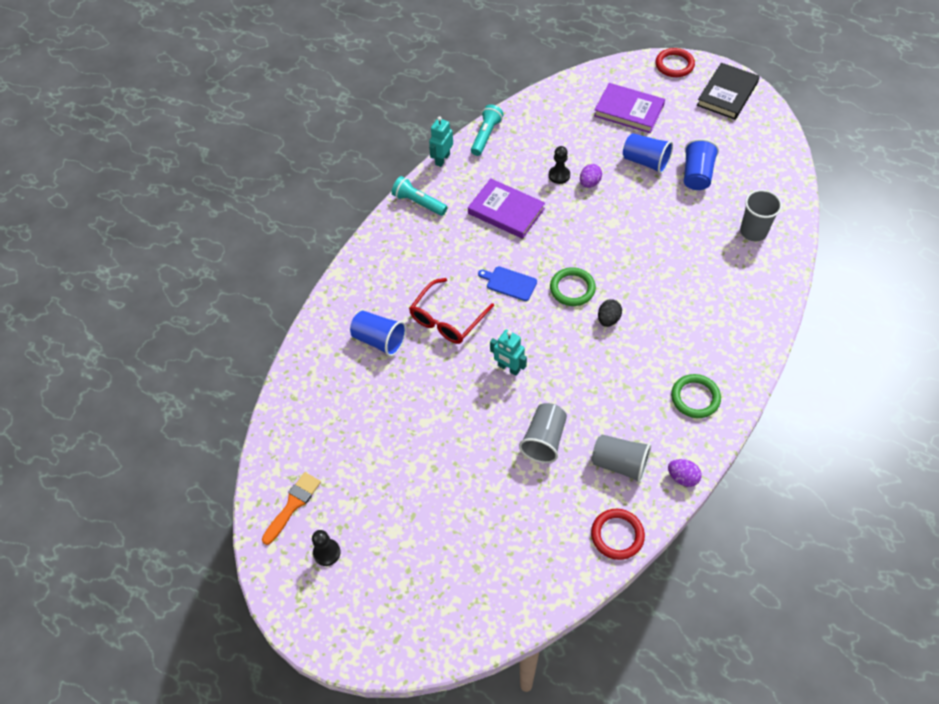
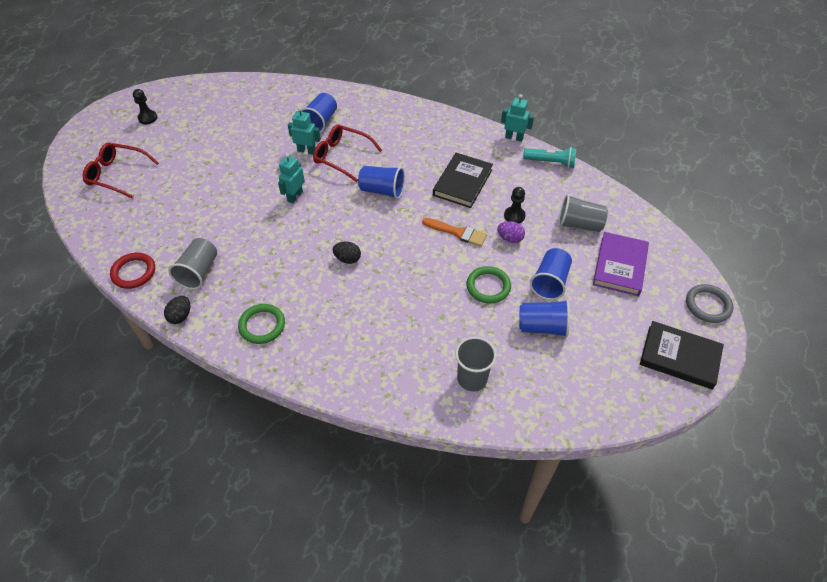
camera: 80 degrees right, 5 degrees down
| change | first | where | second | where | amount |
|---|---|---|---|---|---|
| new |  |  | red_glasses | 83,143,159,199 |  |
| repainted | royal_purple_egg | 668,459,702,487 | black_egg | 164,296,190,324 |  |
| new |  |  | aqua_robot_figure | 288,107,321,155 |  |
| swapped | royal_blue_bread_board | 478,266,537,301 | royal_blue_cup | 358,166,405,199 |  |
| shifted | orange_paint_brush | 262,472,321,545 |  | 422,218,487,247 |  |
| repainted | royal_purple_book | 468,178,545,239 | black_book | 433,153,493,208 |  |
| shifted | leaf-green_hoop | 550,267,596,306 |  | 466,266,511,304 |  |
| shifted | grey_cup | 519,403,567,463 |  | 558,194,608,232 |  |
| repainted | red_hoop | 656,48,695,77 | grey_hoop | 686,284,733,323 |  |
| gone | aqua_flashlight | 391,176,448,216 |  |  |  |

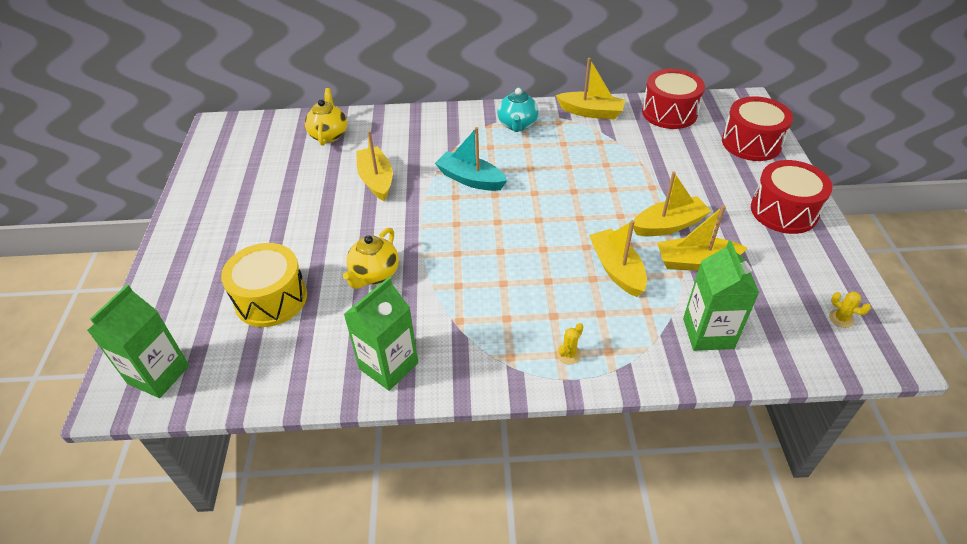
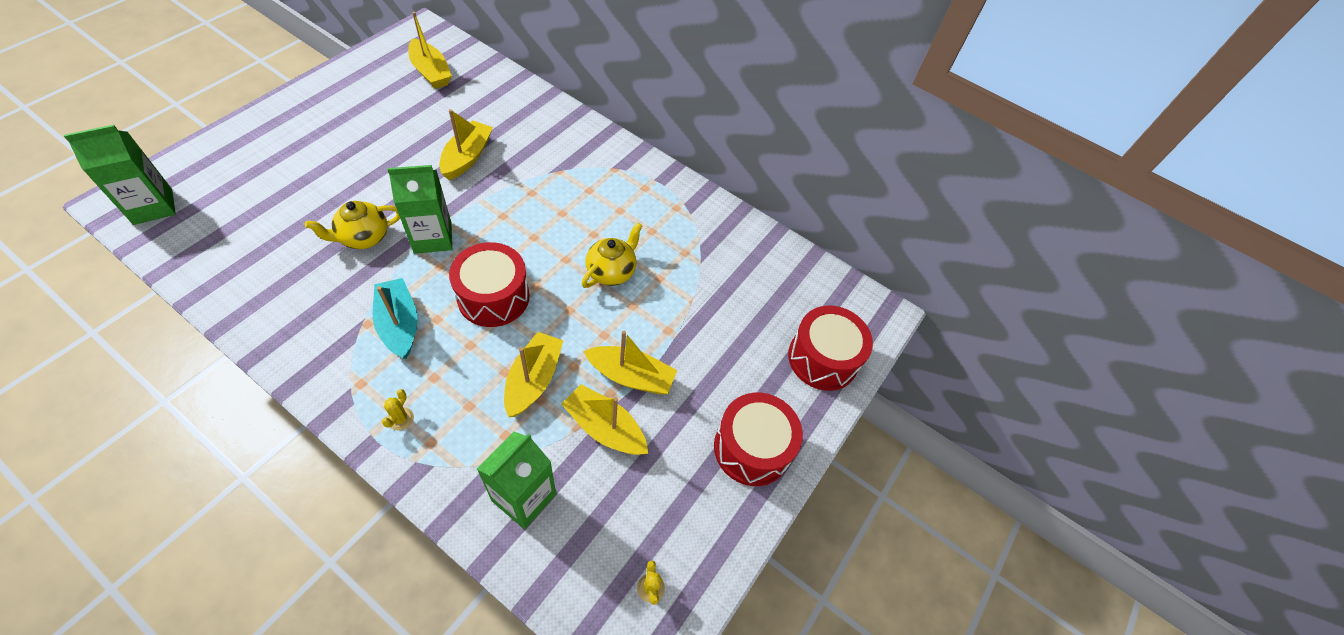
camera: 30 degrees right, 10 degrees up
| change | first | where | second | where | amount |
|---|---|---|---|---|---|
| shifted | aqua_sailboat | 435,127,507,191 |  | 373,278,417,359 |  |
| rotated | golden_prickly_plant | 557,323,583,364 |  | 382,389,414,430 | 60 degrees counterclockwise |
| shifted | leaf-green_juice_carton | 344,277,418,391 |  | 387,165,452,254 |  |
| shifted | golden_sailboat | 556,58,625,119 |  | 408,12,452,89 |  |
| shifted | red_toy_drum | 642,69,705,129 |  | 449,242,530,327 |  |
| shifted | golden_teapot | 305,88,347,146 |  | 582,222,642,288 |  |
| gone | golden_toy_drum | 221,243,307,327 |  |  |  |
| gone | aqua_teapot | 497,87,539,132 |  |  |  |

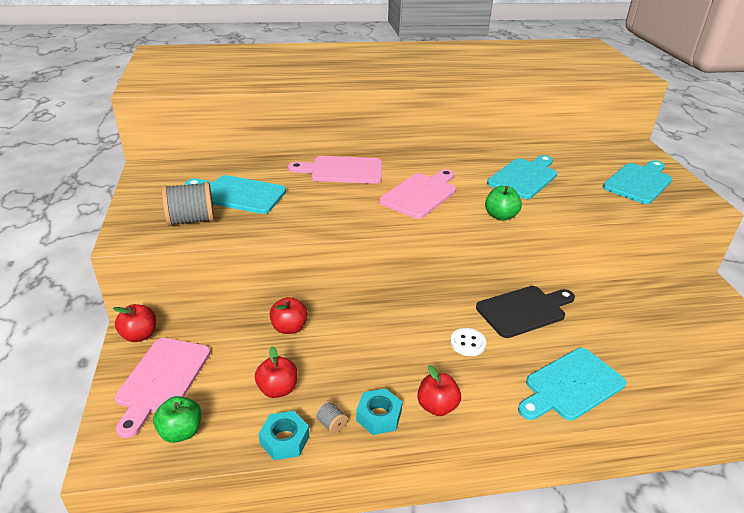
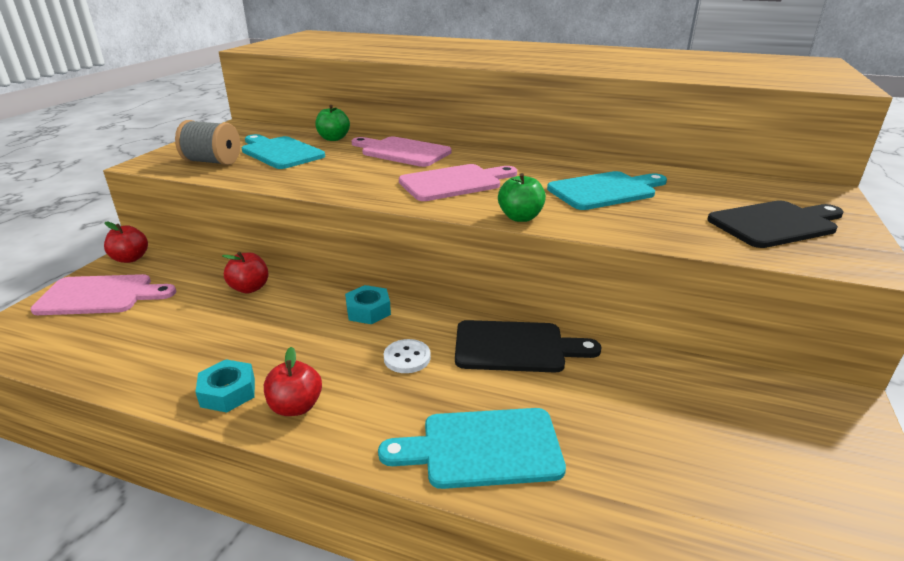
camera: 30 degrees right, 5 degrees down
| change | first | where | second | where | amount |
|---|---|---|---|---|---|
| rotated | rose-pink_bread_board | 115,338,210,438 |  | 30,274,176,315 | 135 degrees counterclockwise |
| shifted | leaf-green_toy_apple | 153,396,201,443 |  | 315,105,350,141 |  |
| shifted | aqua_hexagon_nut | 259,411,309,460 |  | 345,285,391,324 |  |
| repainted | aqua_bread_board | 603,160,672,204 | black_bread_board | 707,200,844,248 |  |
| gone | red_toy_apple | 255,346,298,398 |  |  |  |
| gone | grey_spool | 315,400,348,434 |  |  |  |

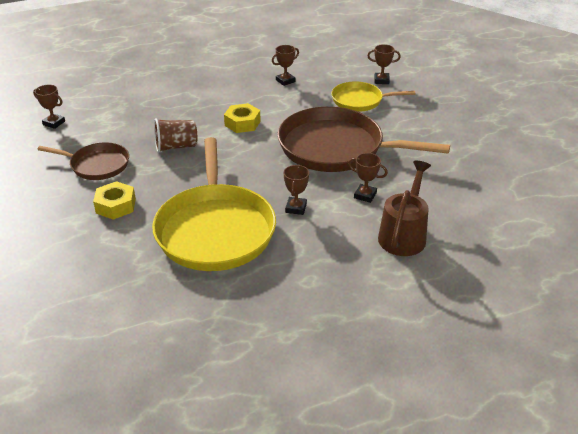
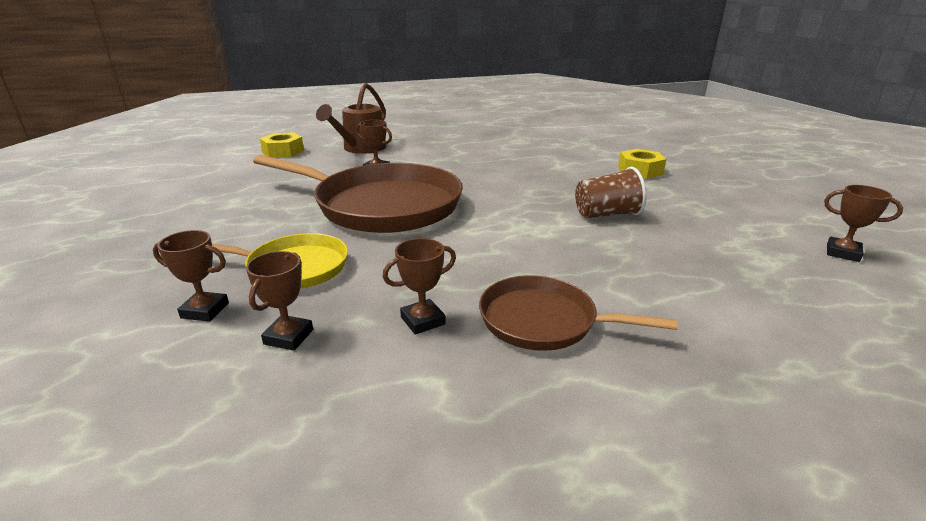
camera: 175 degrees left, 10 degrees down
| change | first | where | second | where | amount |
|---|---|---|---|---|---|
| shifted | brown_prize_cup | 284,165,309,215 |  | 246,251,313,351 |  |
| shifted | golden_hexagon_nut | 224,103,261,133 |  | 260,132,304,158 |  |
| shifted | brown_pan | 37,142,129,180 |  | 479,275,678,351 |  |
| gone | golden_pan | 152,137,276,271 |  |  |  |

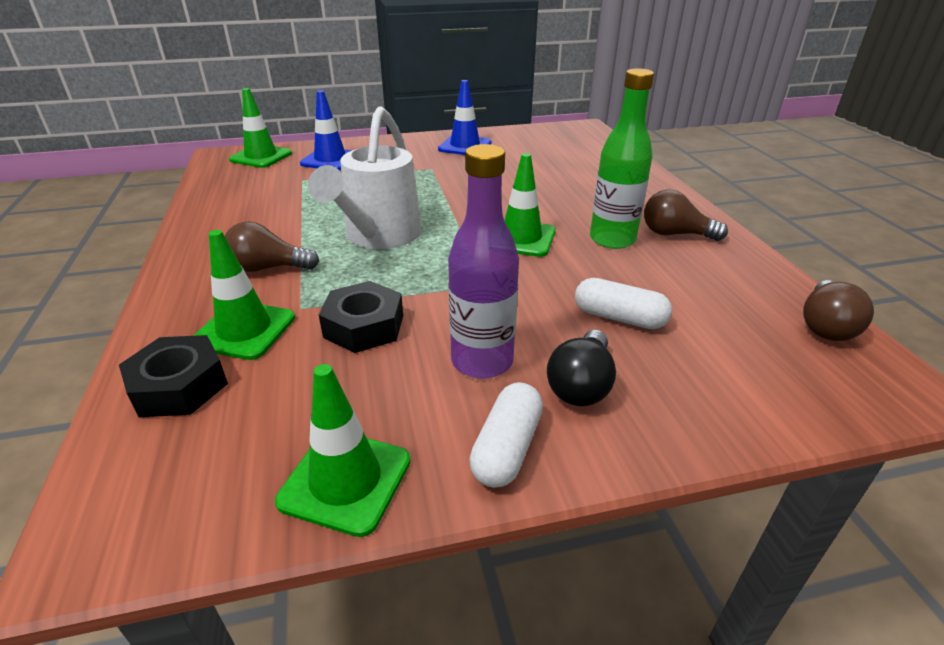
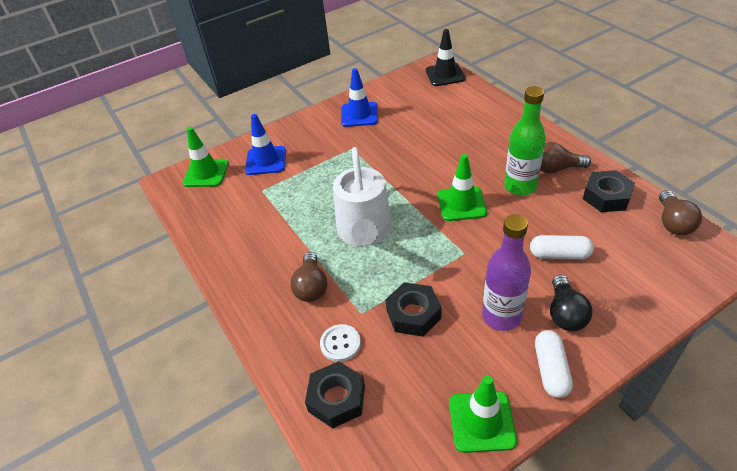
camera: 15 degrees left, 10 degrees up
| change | first | where | second | where | amount |
|---|---|---|---|---|---|
| rotated | brown_bulb | 225,221,319,272 |  | 290,252,327,302 | 75 degrees counterclockwise |
| swapped | leaf-green_road_cone | 194,230,295,360 | white_button | 320,324,361,362 |  |
| new |  |  | black_road_cone | 426,29,466,86 |  |
| new |  |  | black_hexagon_nut | 583,170,635,212 |  |

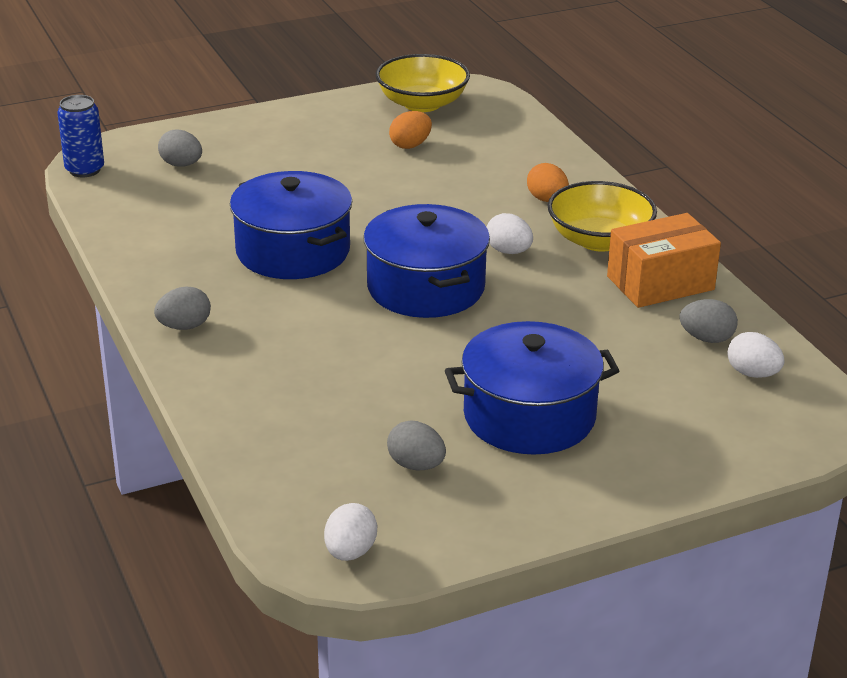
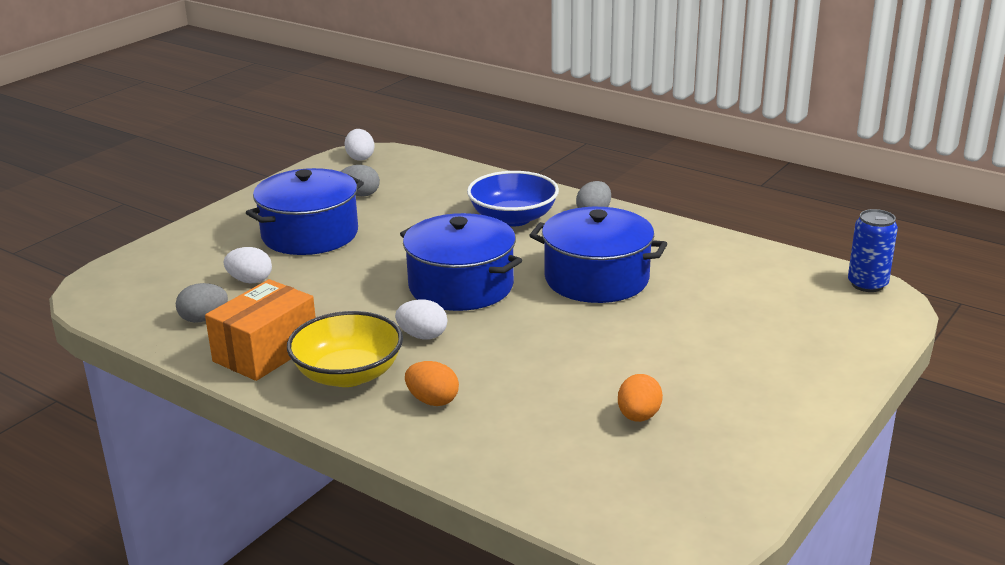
camera: 150 degrees right, 5 degrees down
| change | first | where | second | where | amount |
|---|---|---|---|---|---|
| shifted | white_egg | 727,332,784,378 |  | 224,247,272,283 |  |
| new |  |  | royal_blue_deep_dish | 467,171,559,227 |  |
| gone | grey_egg | 158,129,202,166 |  |  |  |
| gone | golden_deep_dish | 376,54,470,112 |  |  |  |

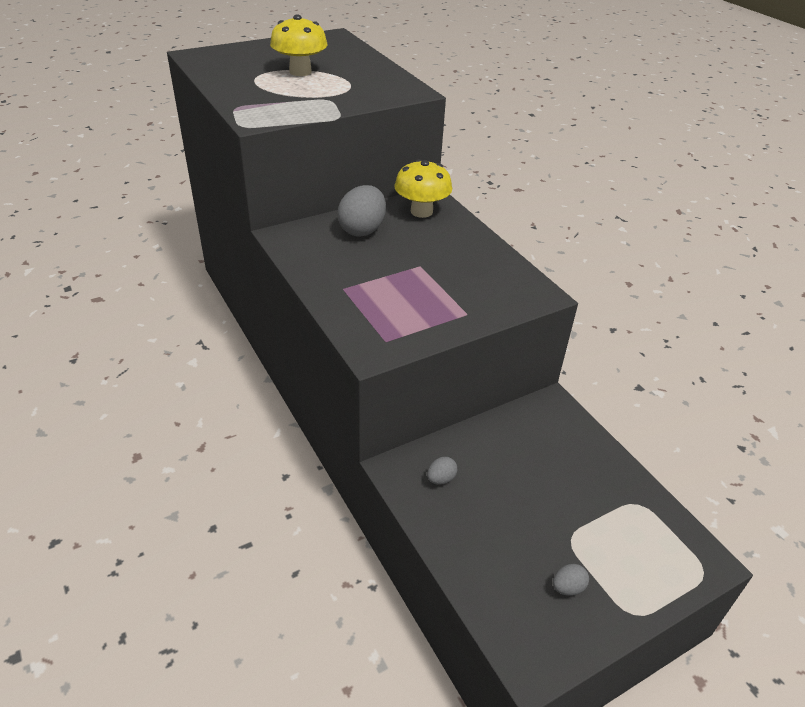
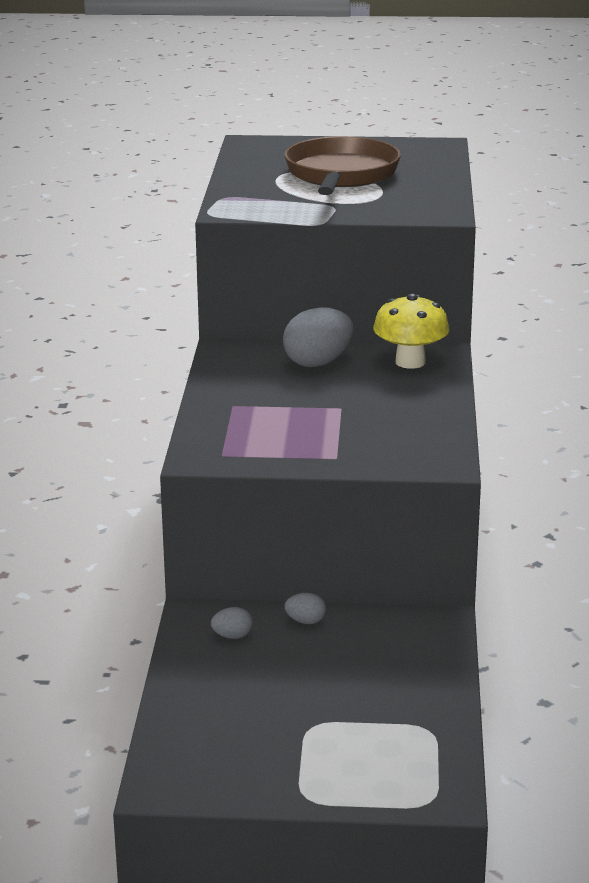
camera: 35 degrees right, 15 degrees down
| change | first | where | second | where | amount |
|---|---|---|---|---|---|
| swapped | golden_fungus | 270,15,327,76 | brown_pan | 284,136,401,195 |  |
| shifted | grey_egg | 553,564,589,596 |  | 285,593,326,624 |  |

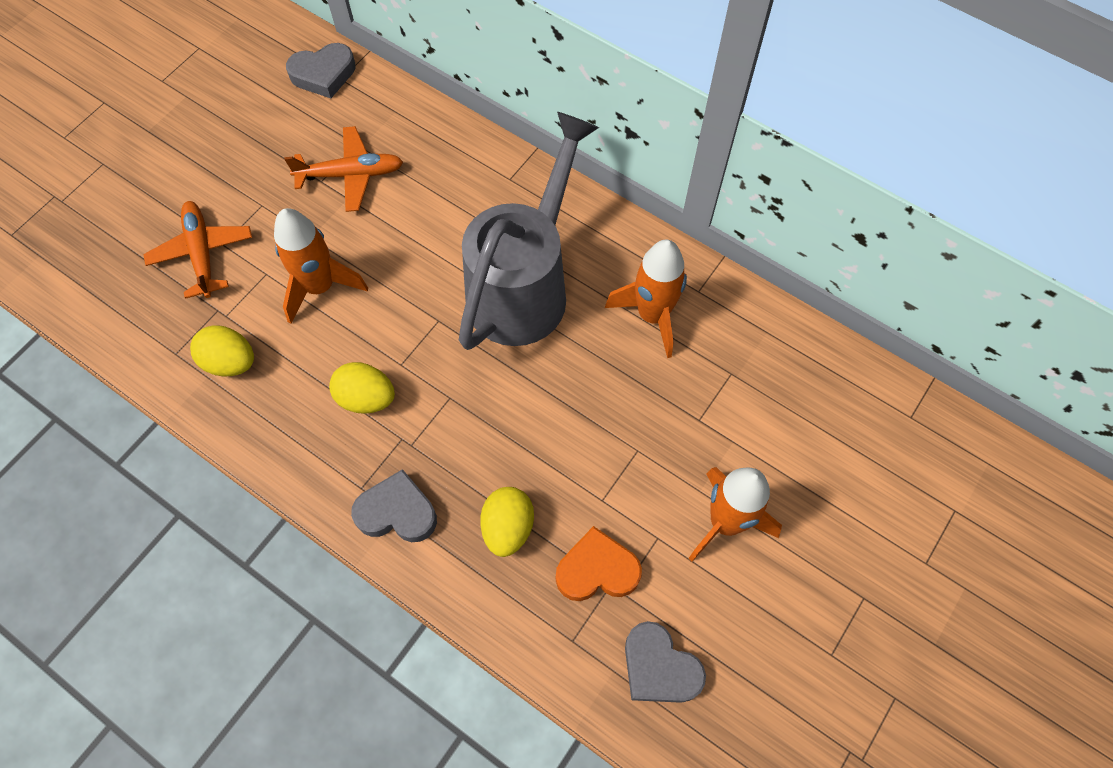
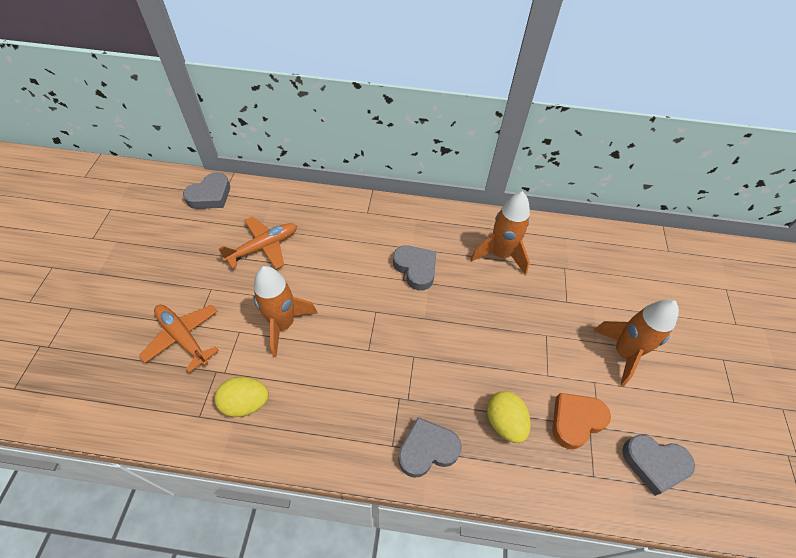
camera: 30 degrees left, 10 degrees down
| change | first | where | second | where | amount |
|---|---|---|---|---|---|
| swapped | grey_watering_pot | 459,112,599,350 | grey_love_heart | 393,245,436,291 |  |
| gone | golden_egg | 329,362,395,414 |  |  |  |

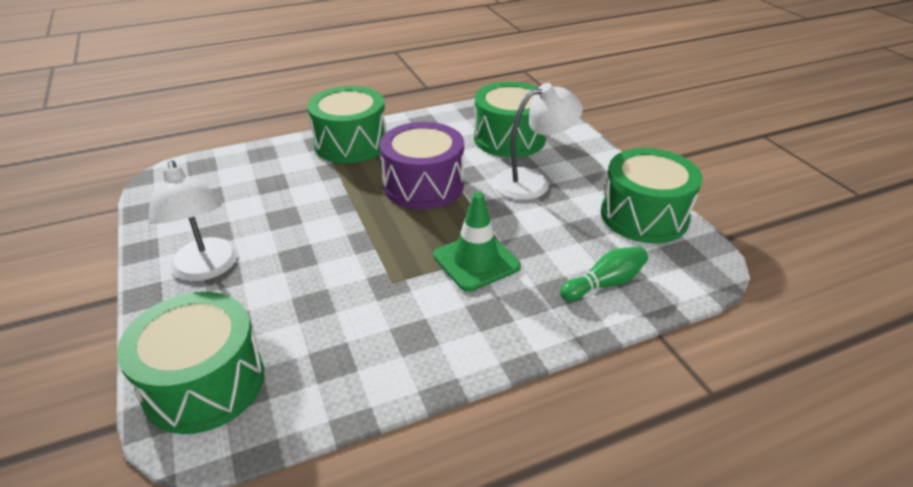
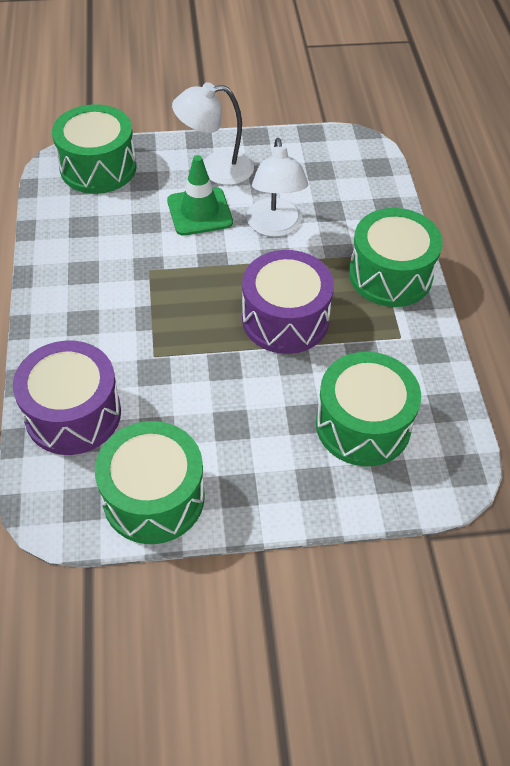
camera: 105 degrees right, 15 degrees up
| change | first | where | second | where | amount |
|---|---|---|---|---|---|
| swapped | leaf-green_tenpin | 560,247,648,301 | royal_purple_toy_drum | 13,341,121,455 |  |
| shifted | leaf-green_road_cone | 433,192,521,292 |  | 167,155,233,236 |  |
| shifted | white_desk_lamp | 494,83,583,200 |  | 247,138,308,237 |  |

